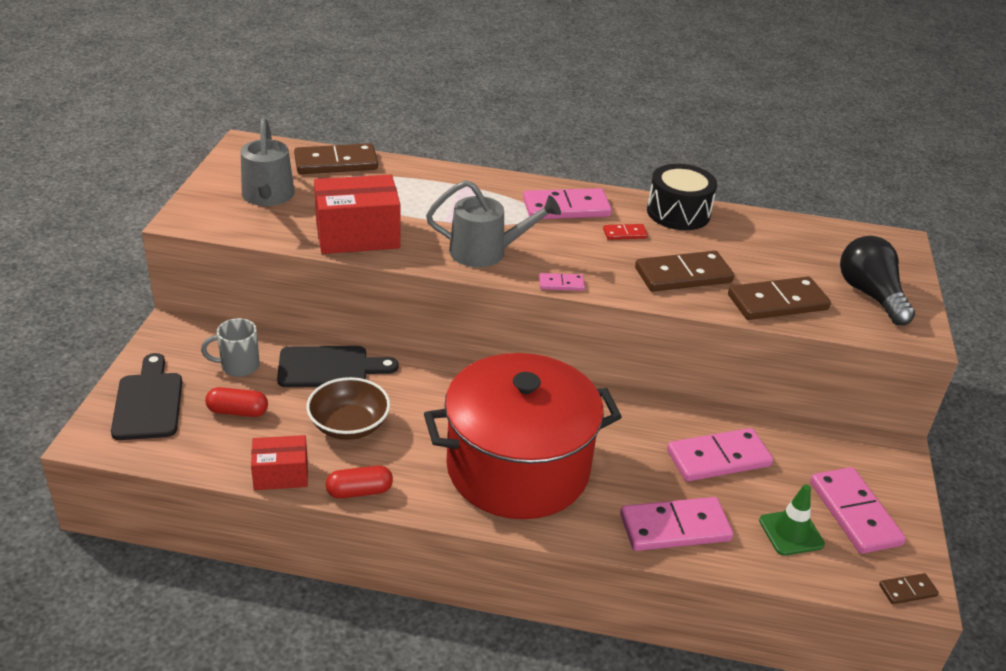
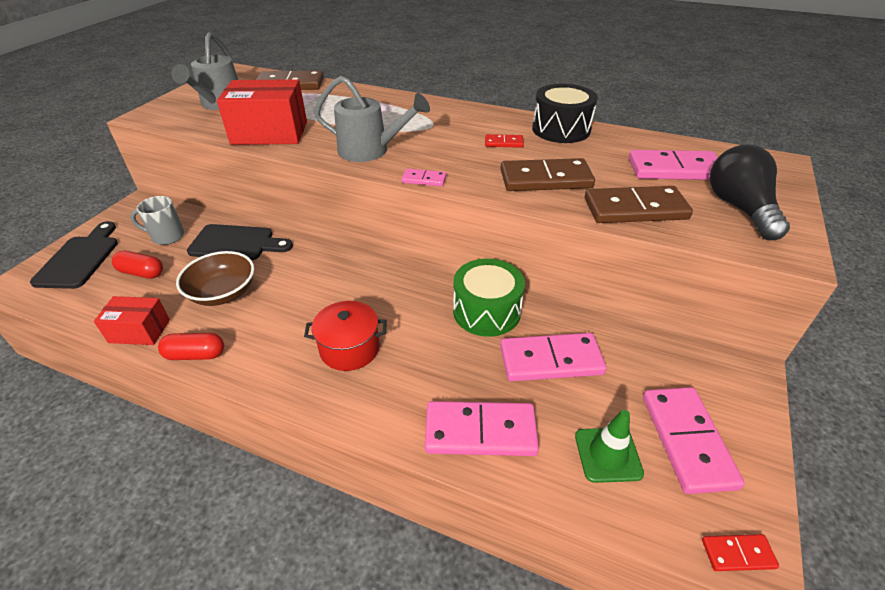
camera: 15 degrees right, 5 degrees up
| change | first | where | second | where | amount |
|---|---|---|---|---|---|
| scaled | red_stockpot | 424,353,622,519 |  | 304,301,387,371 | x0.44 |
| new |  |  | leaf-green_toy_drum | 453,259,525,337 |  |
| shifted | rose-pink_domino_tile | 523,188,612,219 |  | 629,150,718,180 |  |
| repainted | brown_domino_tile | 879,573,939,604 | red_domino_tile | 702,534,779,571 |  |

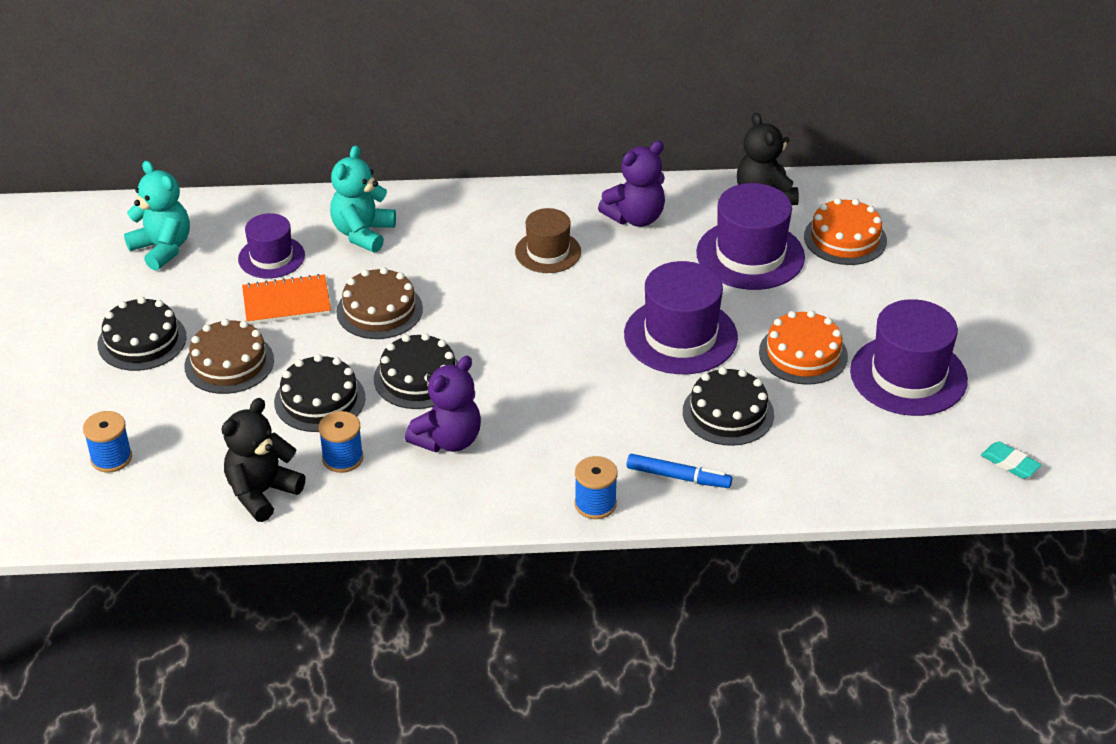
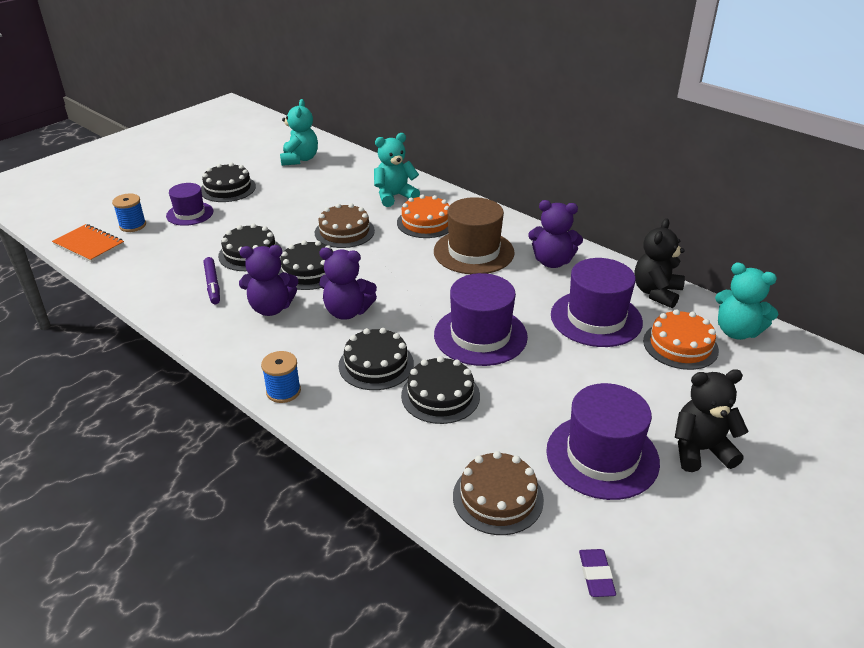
camera: 45 degrees right, 5 degrees down
| change | first | where | second | where | amount |
|---|---|---|---|---|---|
| shifted | orange_notebook | 242,274,331,324 |  | 52,224,124,262 |  |
| shifted | royal_purple_tall_hat | 238,213,305,279 |  | 166,183,213,226 |  |
| swapped | royal_blue_spool | 318,411,363,473 | royal_purple_felt_pen | 204,257,220,304 |  |
| new |  |  | royal_purple_stuffed_bear | 319,247,377,320 |  |
| new |  |  | black_layer_cake | 338,328,414,390 |  |
| shifted | orange_layer_cake | 759,310,848,385 |  | 397,194,449,238 |  |
| scaled | brown_tall_hat | 515,208,581,273 |  | 434,197,515,274 | x1.63 |
| shifted | brown_layer_cake | 184,319,274,394 |  | 453,451,544,535 |  |
| repainted | aqua_pencil_eraser | 981,441,1042,479 | royal_purple_pencil_eraser | 579,549,616,597 |  |
| shifted | black_stuffed_bear | 222,398,306,522 |  | 675,369,749,472 |  |
| new |  |  | aqua_stuffed_bear | 715,262,778,340 |  |
| gone | royal_blue_felt_pen | 627,454,732,488 |  |  |  |

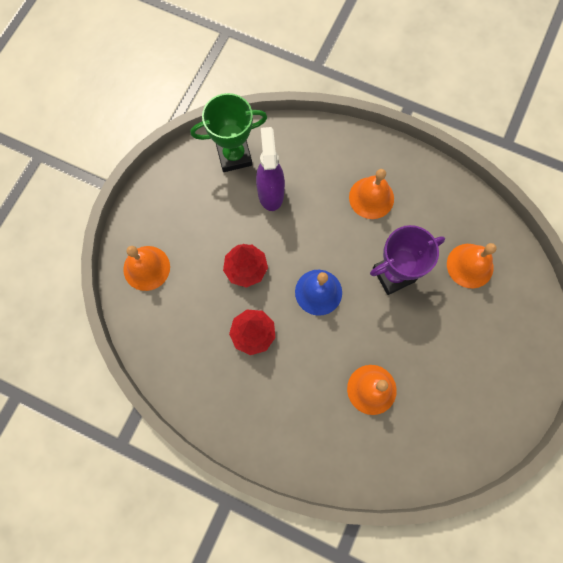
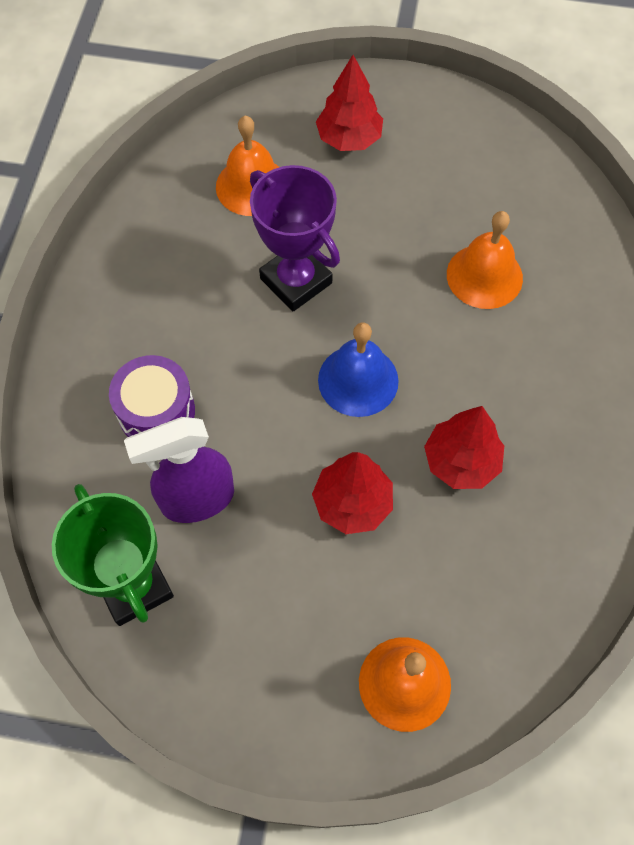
camera: 105 degrees left, 10 degrees down
| change | first | where | second | where | amount |
|---|---|---|---|---|---|
| new |  |  | royal_purple_toy_drum | 109,355,195,437 |  |
| new |  |  | red_tree | 316,55,383,151 |  |
| gone | orange_school_bell | 349,169,394,219 |  |  |  |

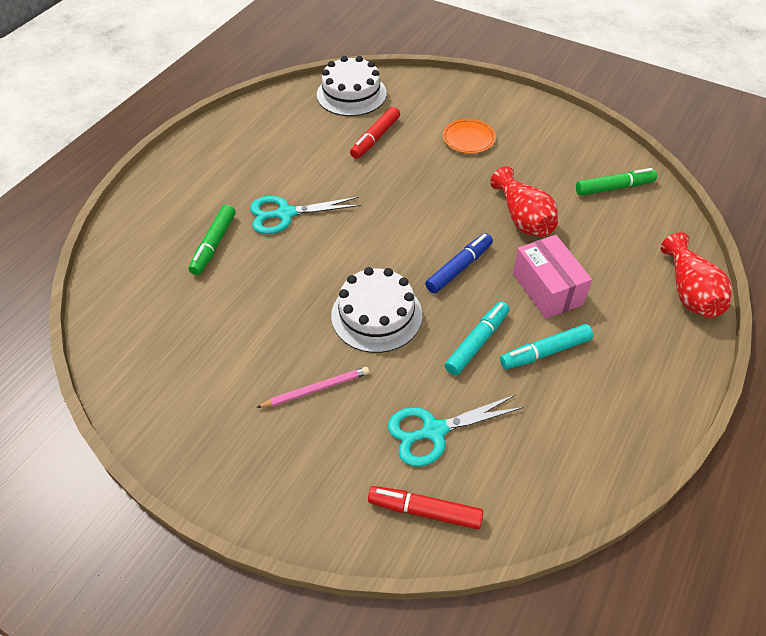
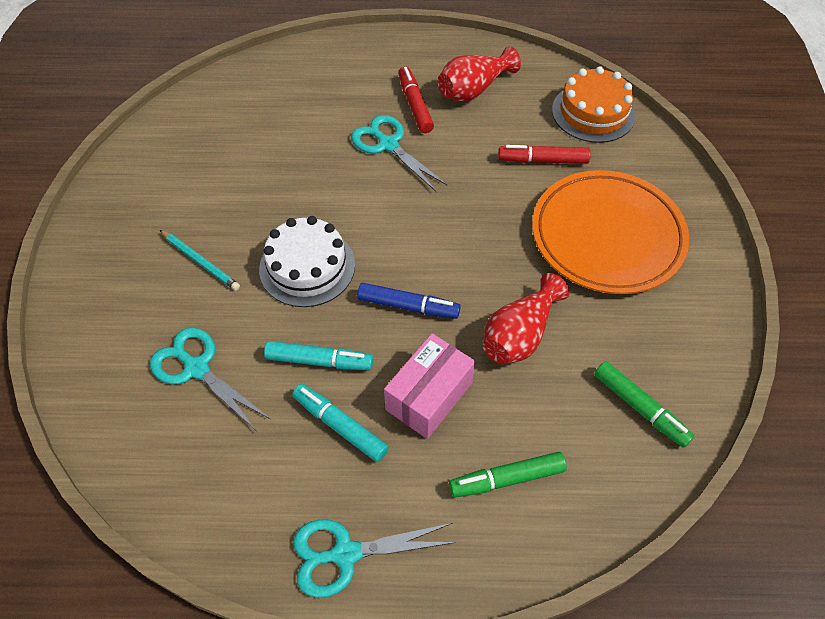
camera: 60 degrees right, 5 degrees up
| change | first | where | second | where | amount |
|---|---|---|---|---|---|
| repainted | rose-pink_wooden_pencil | 256,367,369,408 | aqua_wooden_pencil | 160,230,240,291 |  |
| new |  |  | aqua_shears | 293,519,457,598 |  |
| shifted | red_felt_pen | 368,486,483,529 |  | 398,67,434,133 |  |
| shifted | red_flower_vase | 661,232,732,318 |  | 438,46,521,102 |  |
| shifted | leaf-green_felt_pen | 189,205,236,275 |  | 449,452,567,498 |  |
| scaled | orange_flat_dish | 443,119,496,154 |  | 532,170,690,294 | x2.32 |
| repainted | white_layer_cake | 317,56,386,116 | orange_layer_cake | 552,66,636,143 |  |

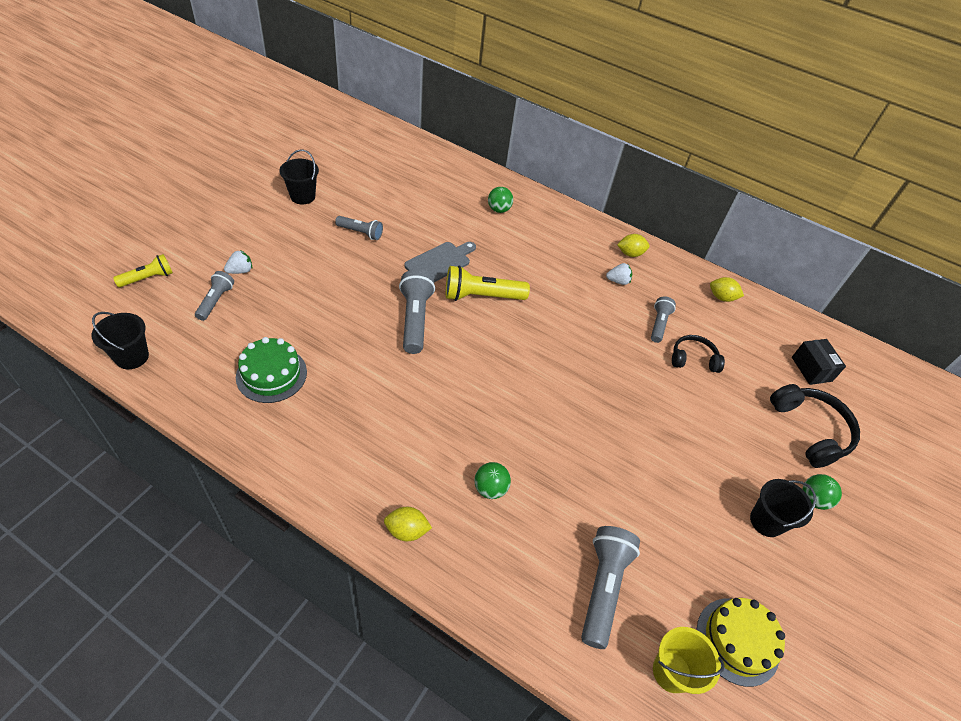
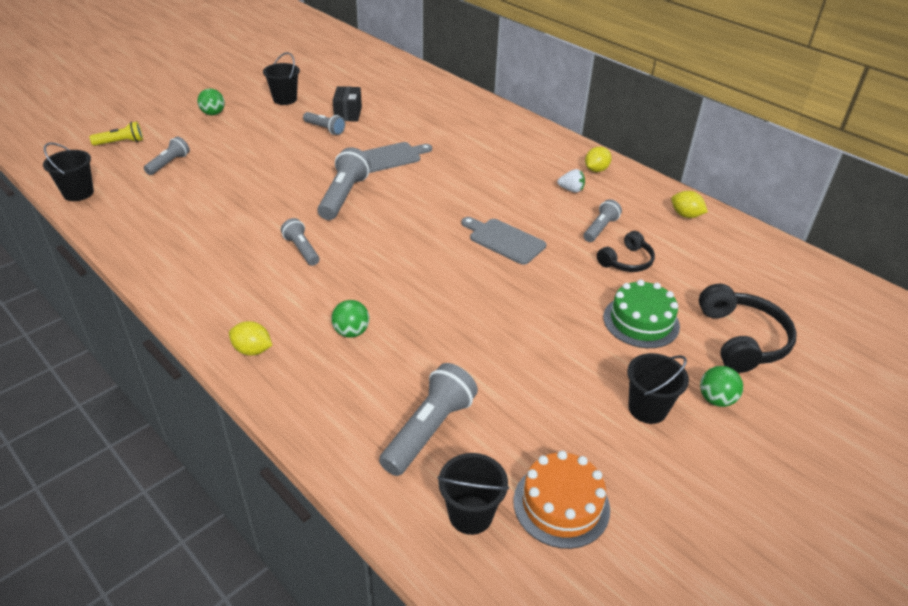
camera: 20 degrees right, 10 degrees down
| change | first | where | second | where | amount |
|---|---|---|---|---|---|
| shifted | leaf-green_play_ball | 488,187,513,213 |  | 197,89,225,115 |  |
| new |  |  | grey_flashlight | 281,218,319,266 |  |
| shifted | black_package | 792,339,846,385 |  | 333,86,362,122 |  |
| repainted | golden_sand_bucket | 653,627,725,694 | black_sand_bucket | 438,453,509,535 |  |
| new |  |  | grey_bread_board | 461,217,546,265 |  |
| repainted | golden_layer_cake | 697,598,785,687 | orange_layer_cake | 513,451,610,549 |  |
| rotated | golden_lemon | 617,234,650,257 |  | 585,147,612,172 | 60 degrees counterclockwise |
| rotated | black_over-ear_headphones | 672,335,725,373 |  | 597,231,655,272 | 120 degrees clockwise |
| shifted | leaf-green_layer_cake | 236,337,307,403 |  | 603,279,680,348 |  |
| gone | white_toy_strawberry | 224,250,252,274 |  |  |  |
| gone | golden_flashlight | 446,265,530,301 |  |  |  |

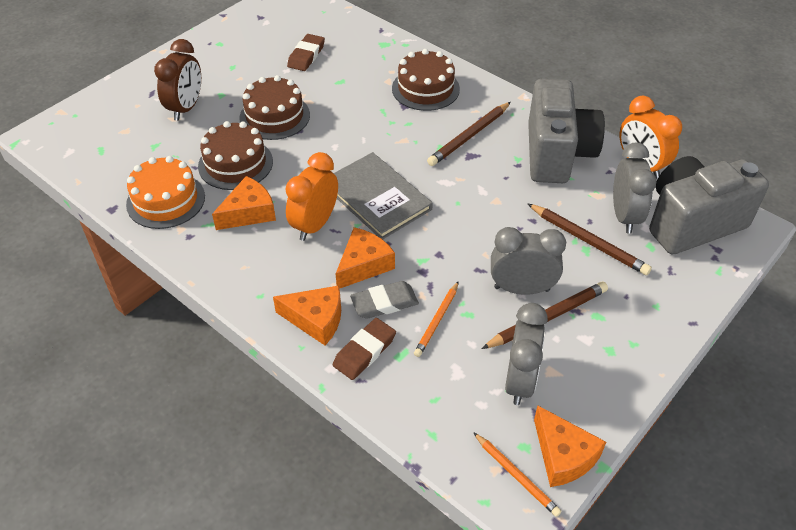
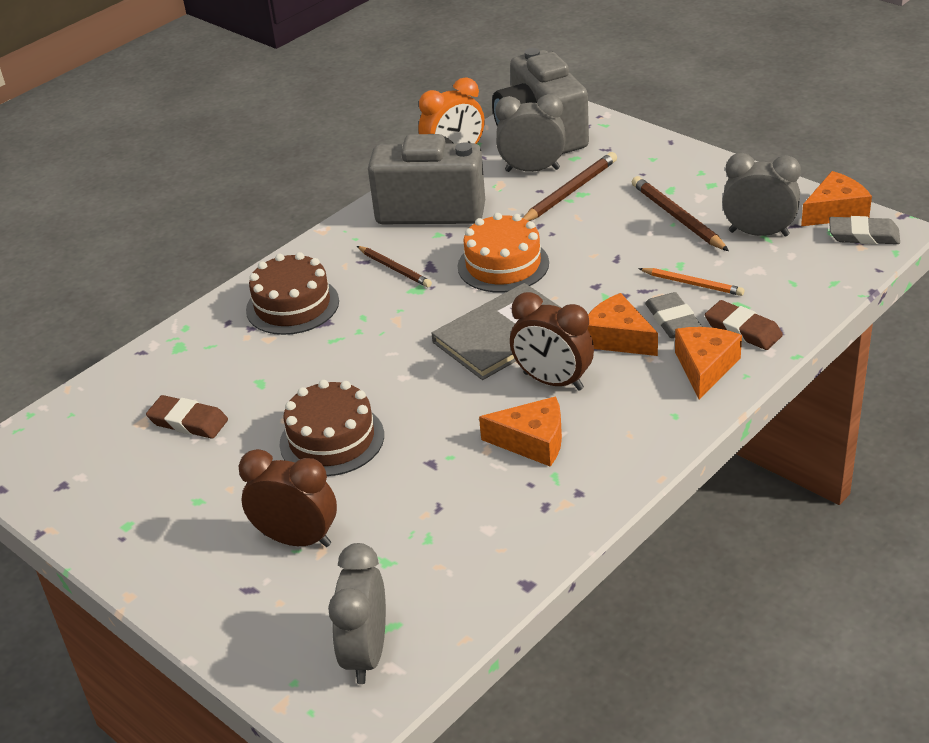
camera: 85 degrees left, 10 degrees down
| change | first | where | second | where | amount |
|---|---|---|---|---|---|
| shifted | grey_clock | 491,227,566,295 |  | 328,543,386,684 |  |
| scaled | brown_wooden_pencil | 427,102,511,166 |  | 357,246,432,287 | x0.66 |
| shifted | orange_layer_cake | 126,156,205,229 |  | 458,213,549,293 |  |
| rotated | orange_cheese | 212,176,276,230 |  | 479,396,562,467 | 135 degrees clockwise |
| repainted | orange_clock | 285,152,338,241 | brown_clock | 510,292,594,391 |  |
| swapped | orange_wooden_pencil | 473,432,561,517 | grey_pencil_eraser | 829,216,900,245 |  |
| gone | brown_layer_cake | 198,121,273,190 |  |  |  |

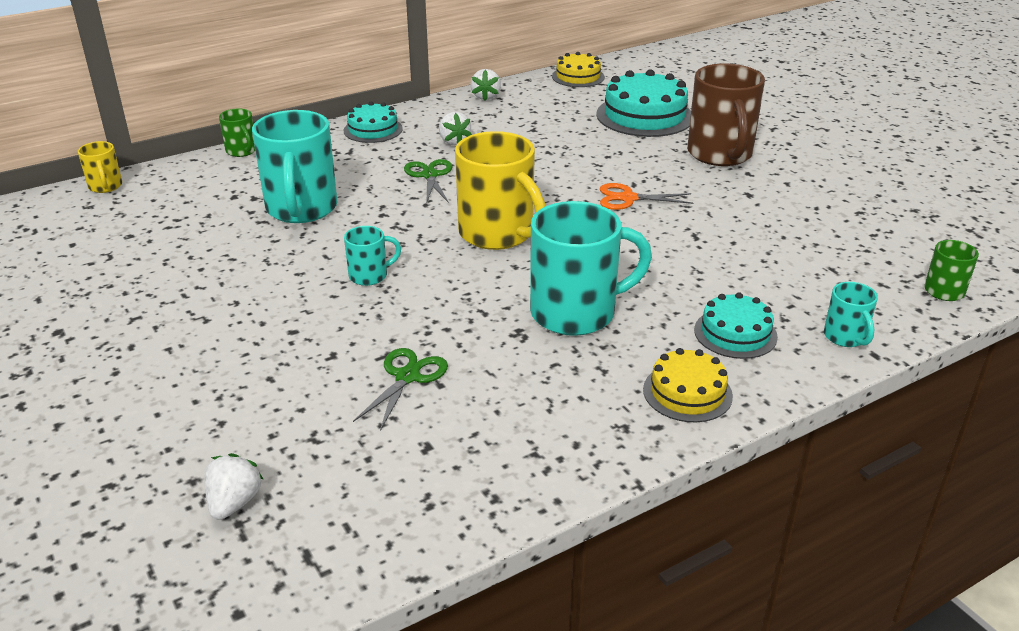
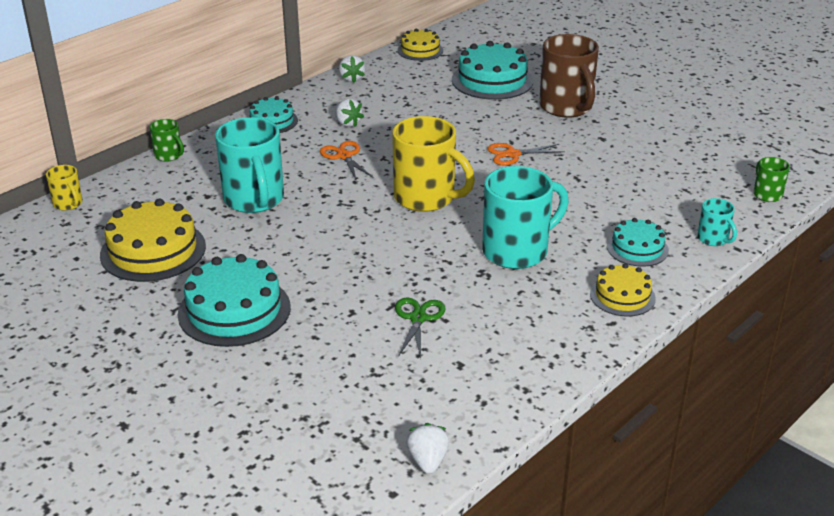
camera: 15 degrees left, 0 degrees up
| change | first | where | second | where | amount |
|---|---|---|---|---|---|
| new |  |  | golden_layer_cake | 100,199,206,282 |  |
| new |  |  | aqua_layer_cake | 178,254,290,347 |  |
| repainted | leaf-green_shears | 404,159,453,203 | orange_shears | 320,141,373,179 |  |
| shifted | white_toy_strawberry | 205,453,264,520 |  | 406,423,449,474 |  |
| gone | aqua_mug | 344,226,401,286 |  |  |  |

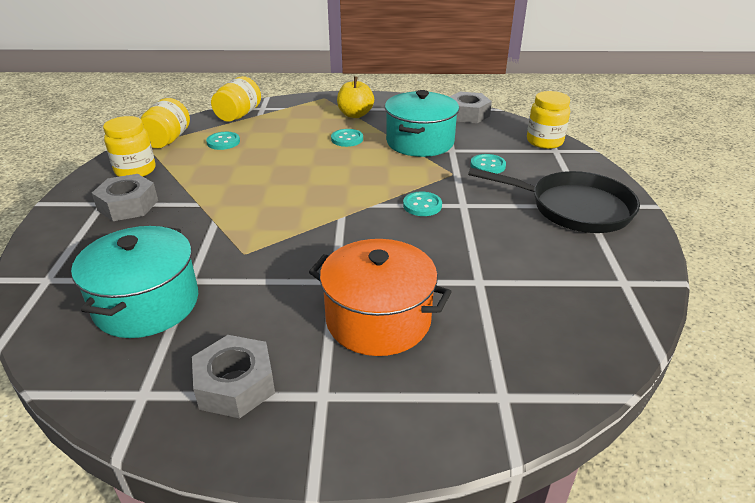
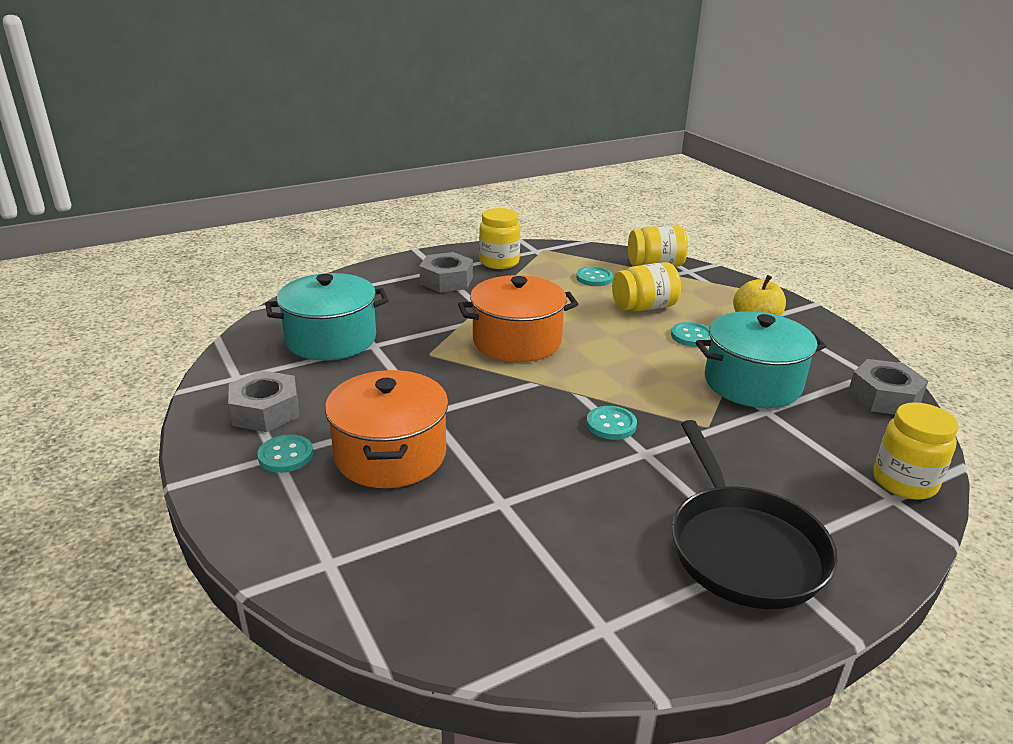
camera: 60 degrees right, 5 degrees down
| change | first | where | second | where | amount |
|---|---|---|---|---|---|
| shifted | aqua_button | 470,154,506,174 |  | 257,435,313,473 |  |
| new |  |  | orange_stockpot | 458,275,578,362 |  |
| shifted | golden_jam_jar | 141,98,190,148 |  | 612,262,681,311 |  |

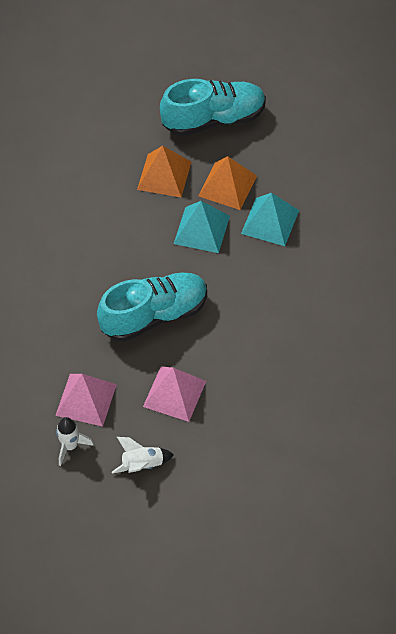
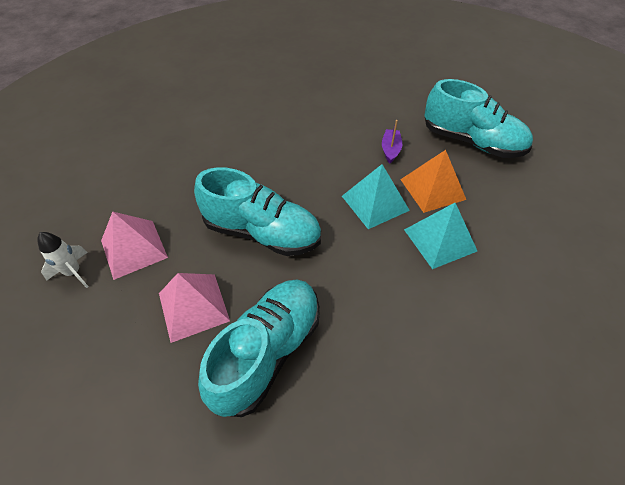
camera: 45 degrees right, 5 degrees down
| change | first | where | second | where | amount |
|---|---|---|---|---|---|
| new |  |  | aqua_sneaker | 198,280,320,417 |  |
| swapped | orange_solid_pyramid | 137,146,191,197 | royal_purple_sailboat | 382,120,402,163 |  |
| gone | white_rocket | 112,437,174,474 |  |  |  |

